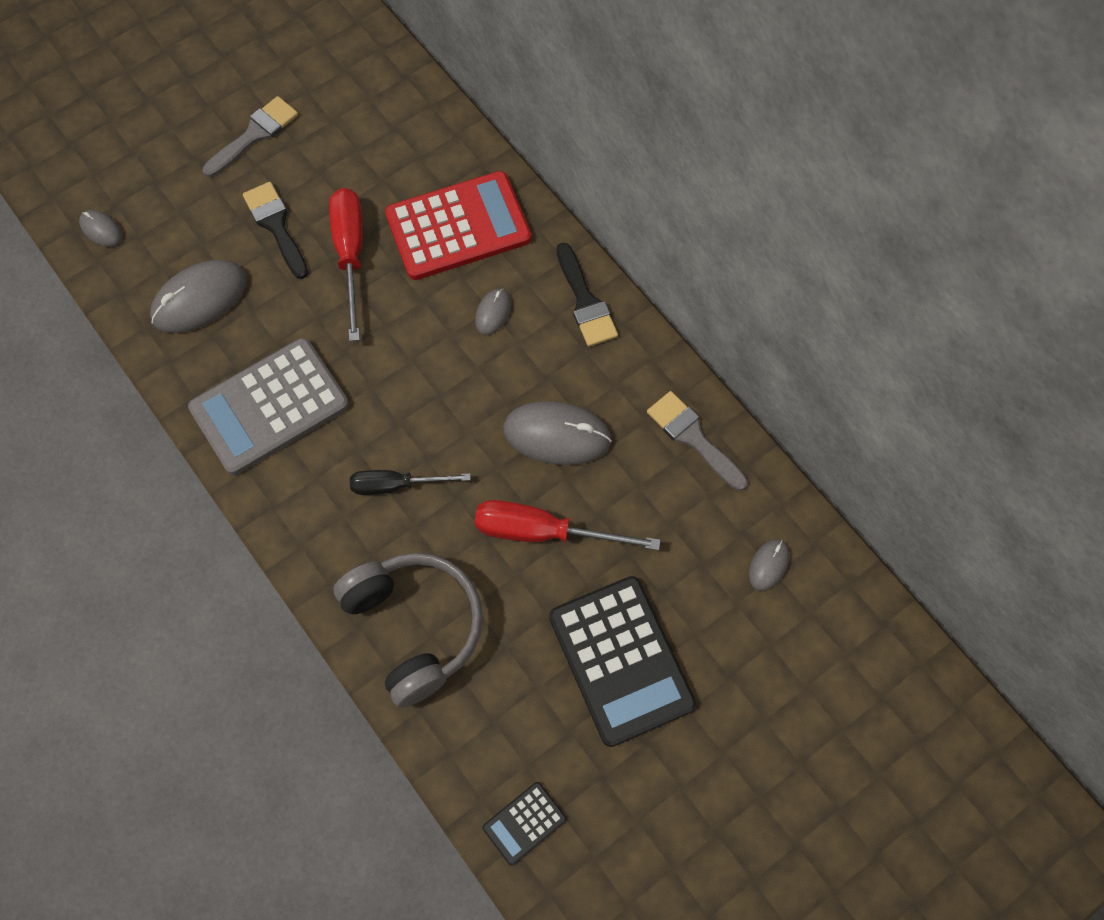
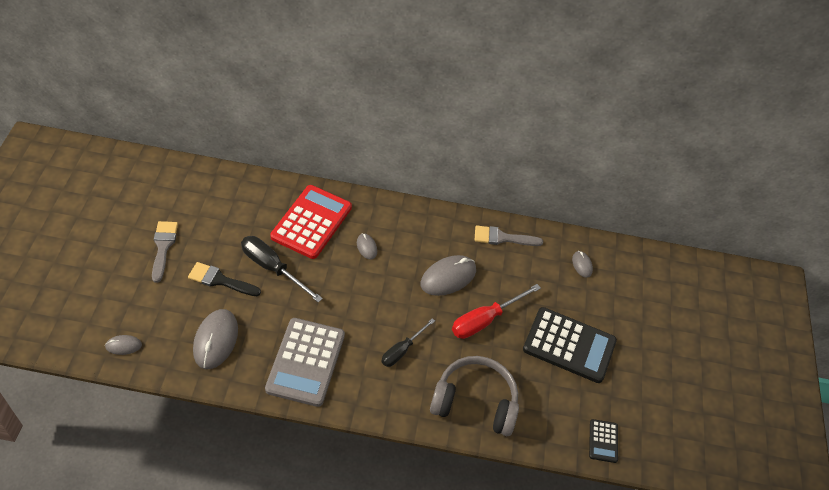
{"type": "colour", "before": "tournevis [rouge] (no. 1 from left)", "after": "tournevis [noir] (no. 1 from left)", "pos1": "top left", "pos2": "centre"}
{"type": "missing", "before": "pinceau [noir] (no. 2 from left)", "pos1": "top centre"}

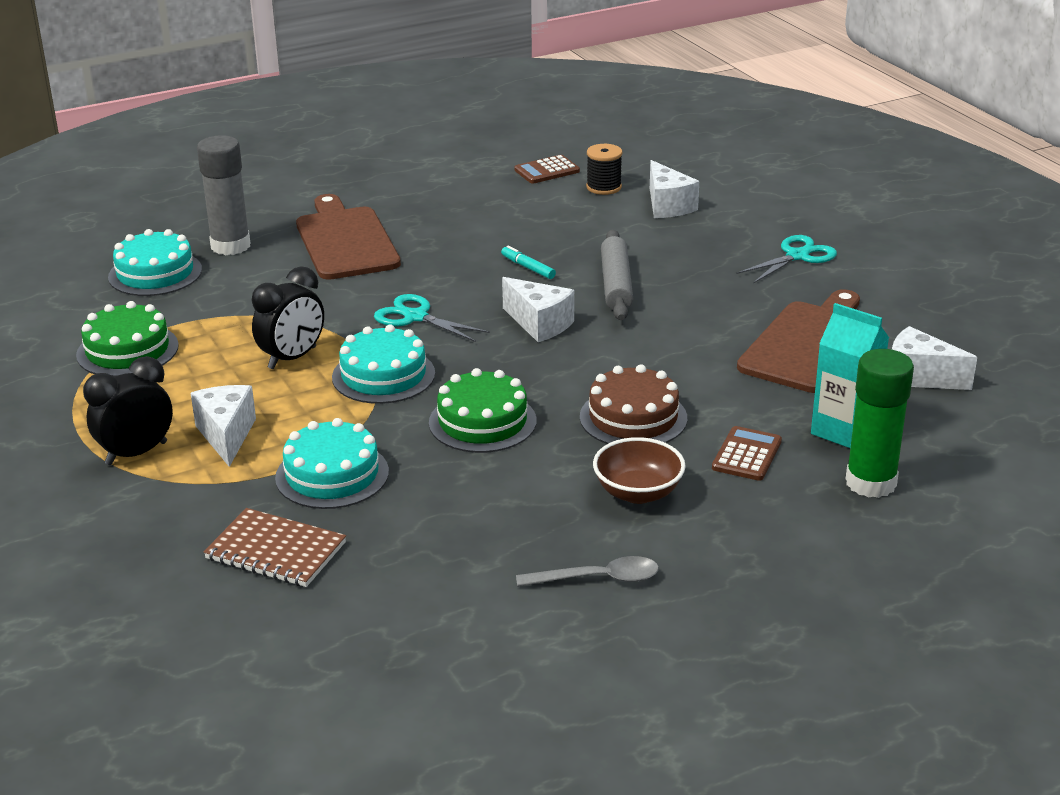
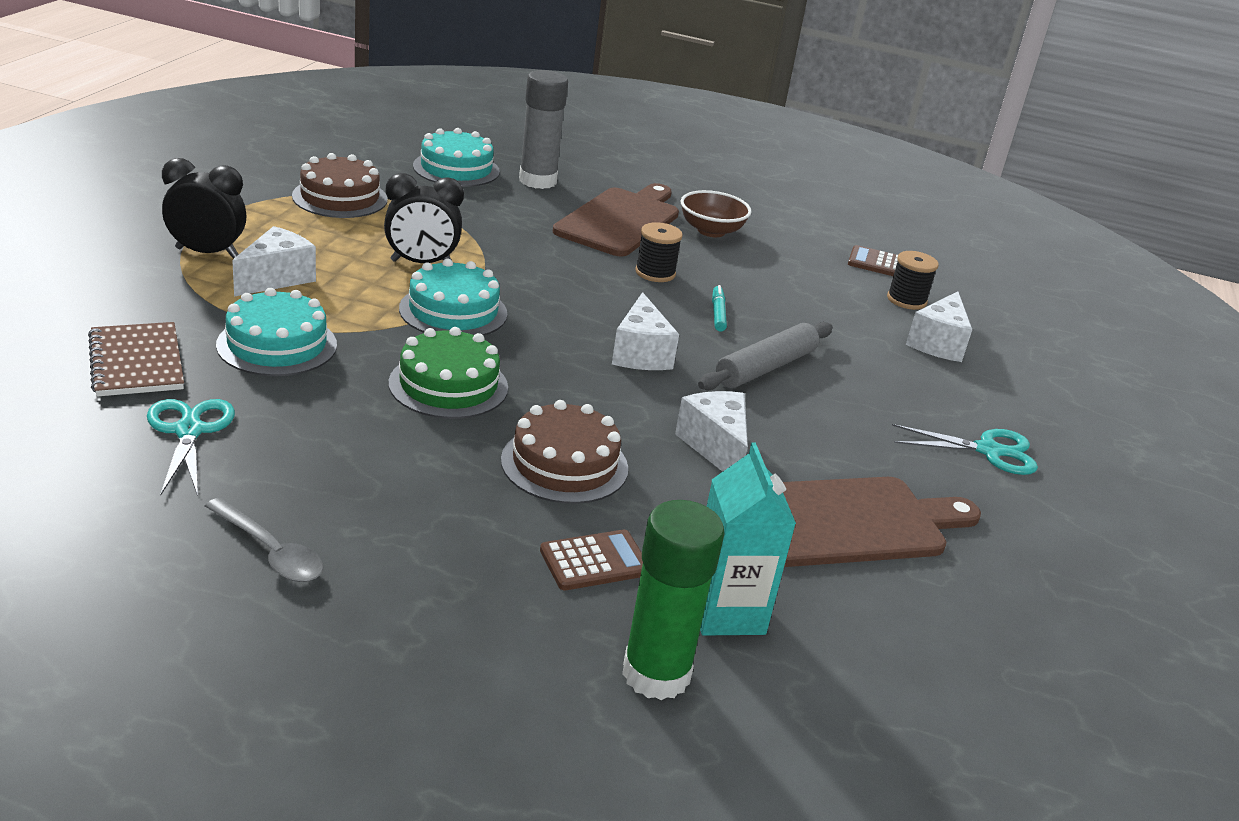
{"type": "relocated", "before": "ciseaux [turquoise] (no. 1 from left)", "pos1": "centre", "pos2": "middle left"}
{"type": "colour", "before": "gâteau [vert] (no. 1 from left)", "after": "gâteau [marron] (no. 1 from left)", "pos1": "middle left", "pos2": "top left"}
{"type": "relocated", "before": "fromage [blanc] (no. 4 from left in the first image)", "after": "fromage [blanc] (no. 3 from left)", "pos1": "middle right", "pos2": "centre"}
{"type": "relocated", "before": "bol [marron]", "pos1": "centre", "pos2": "top centre"}
{"type": "appeared", "after": "bobine [noir] (no. 1 from left)", "pos2": "top centre"}

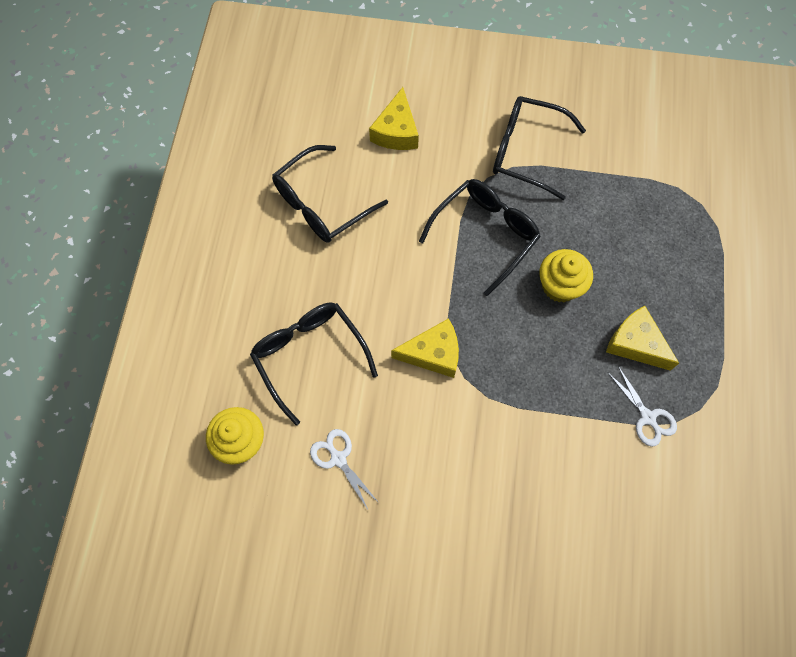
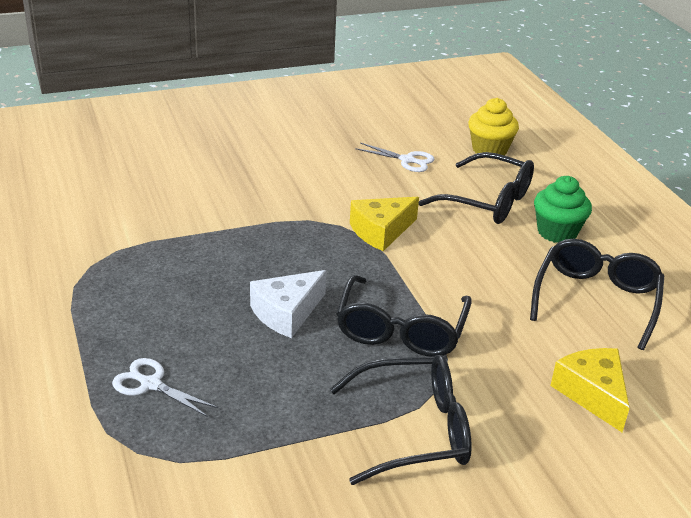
{"type": "exchanged", "before": "muffin [jaune] (no. 2 from left)", "after": "fromage [blanc]", "pos1": "middle right", "pos2": "centre"}
{"type": "missing", "before": "fromage [jaune] (no. 3 from left)", "pos1": "middle right"}
{"type": "relocated", "before": "ciseaux [blanc] (no. 2 from left in the first image)", "after": "ciseaux [blanc] (no. 1 from left)", "pos1": "middle right", "pos2": "bottom left"}
{"type": "appeared", "after": "muffin [vert]", "pos2": "middle right"}

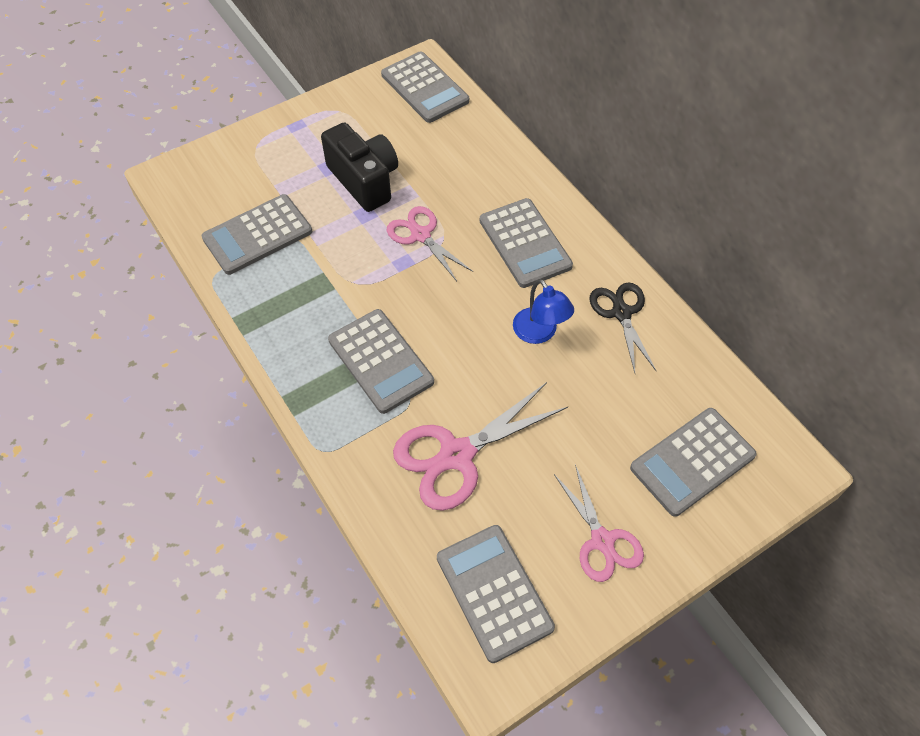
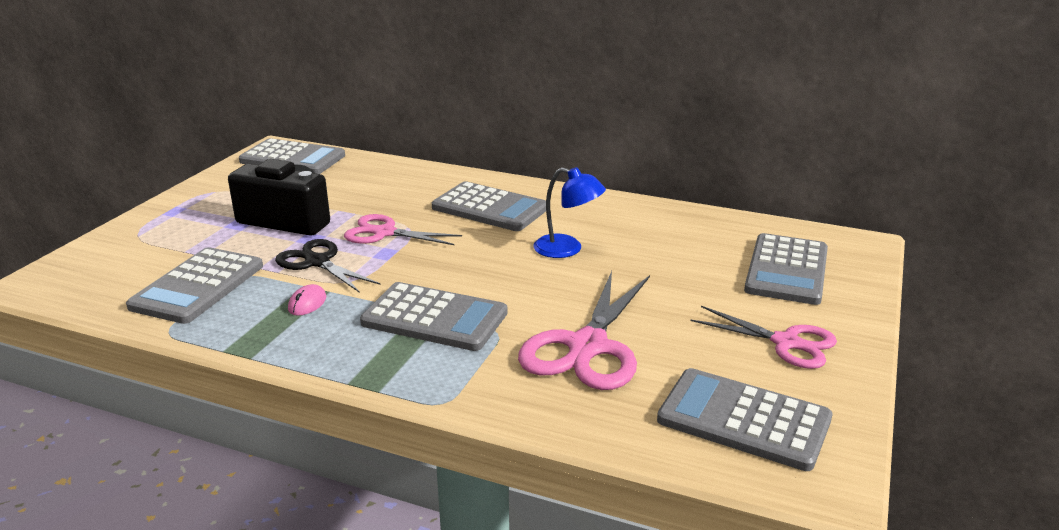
{"type": "relocated", "before": "ciseaux [noir]", "pos1": "middle right", "pos2": "middle left"}
{"type": "appeared", "after": "souris [rose]", "pos2": "middle left"}

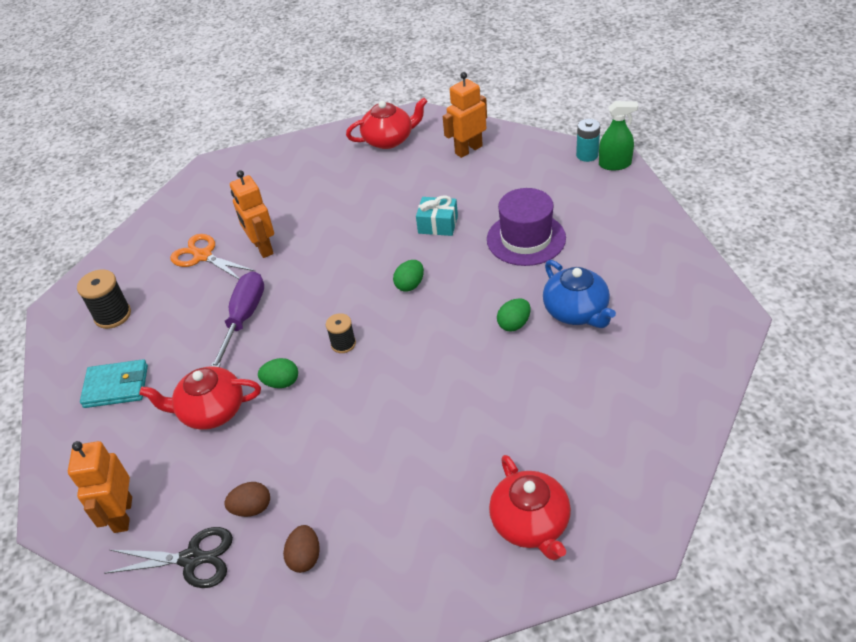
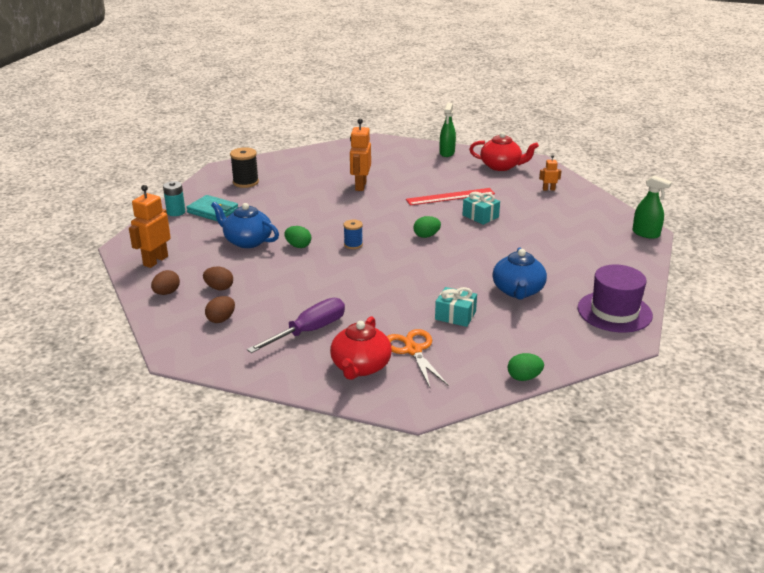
{"type": "size", "before": "robot [orange] (no. 3 from left)", "pos1": "top centre", "pos2": "top right", "scale": 0.52}
{"type": "relocated", "before": "pile [turquoise]", "pos1": "top right", "pos2": "middle left"}
{"type": "relocated", "before": "chapeau [violet]", "pos1": "centre", "pos2": "middle right"}
{"type": "relocated", "before": "ciseaux [orange]", "pos1": "middle left", "pos2": "centre"}
{"type": "relocated", "before": "tournevis [violet]", "pos1": "middle left", "pos2": "centre"}
{"type": "relocated", "before": "œuf [vert] (no. 3 from left)", "pos1": "centre", "pos2": "middle right"}
{"type": "colour", "before": "bobine [noir] (no. 2 from left)", "after": "bobine [bleu]", "pos1": "centre", "pos2": "centre"}
{"type": "colour", "before": "théière [rouge] (no. 1 from left)", "after": "théière [bleu] (no. 1 from left)", "pos1": "middle left", "pos2": "middle left"}
{"type": "exchanged", "before": "ciseaux [noir]", "after": "œuf [marron] (no. 1 from left)", "pos1": "bottom left", "pos2": "middle left"}
{"type": "appeared", "after": "vaporisateur [vert] (no. 1 from left)", "pos2": "top centre"}
{"type": "appeared", "after": "règle [rouge]", "pos2": "centre"}
{"type": "appeared", "after": "cadeau [turquoise] (no. 1 from left)", "pos2": "centre"}

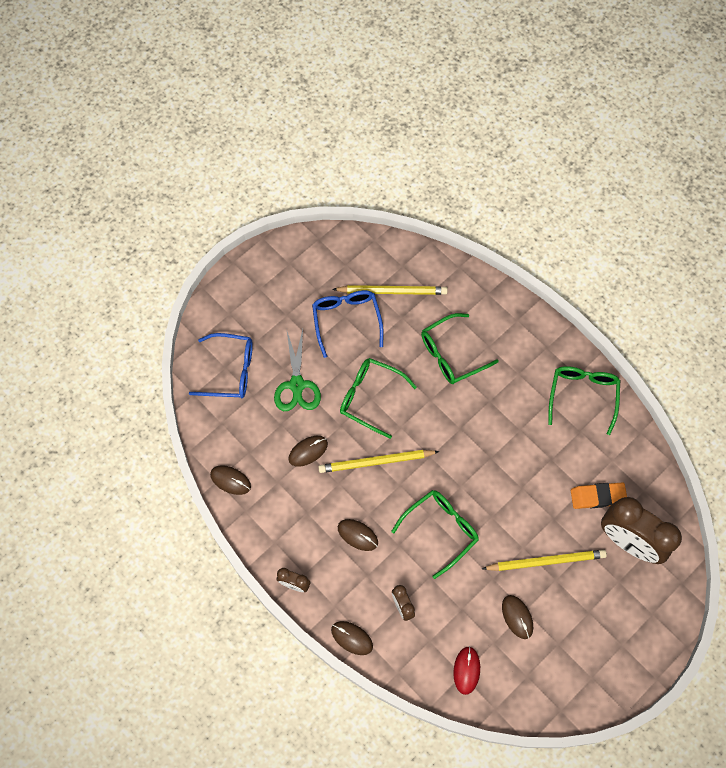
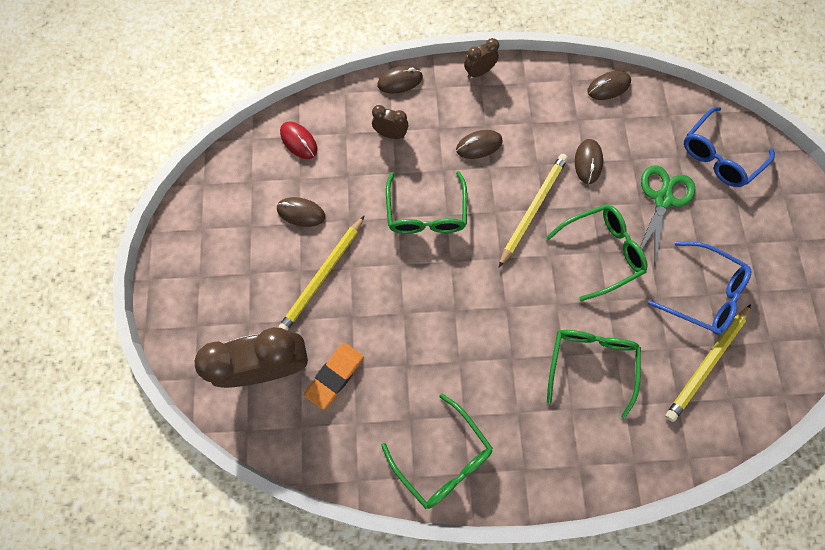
{"type": "spun", "before": "ciseaux [vert]", "pos1": "centre", "pos2": "middle right", "turn": 75}

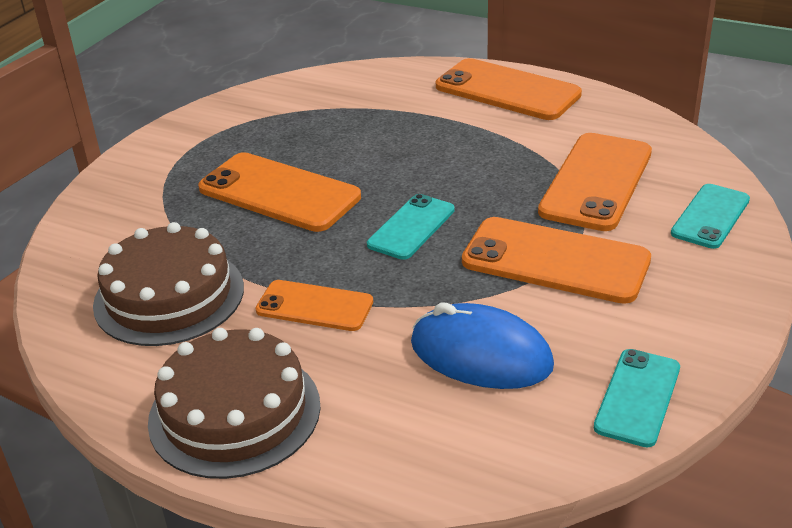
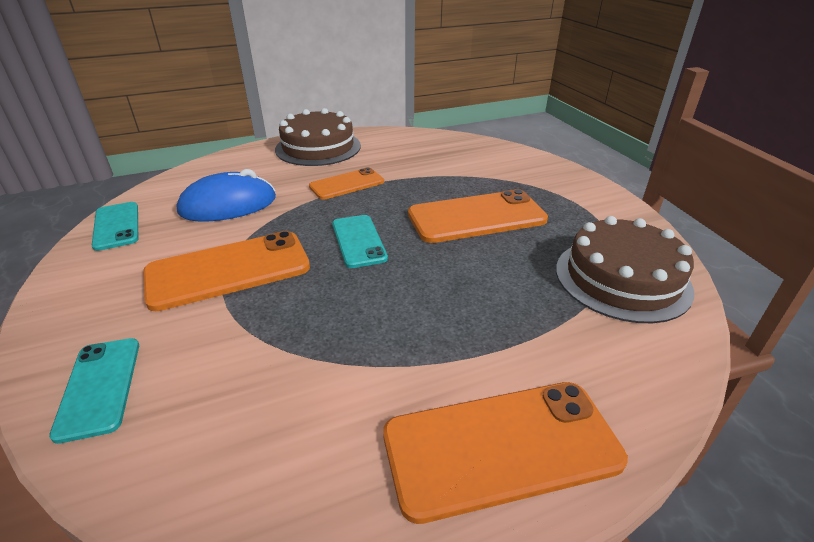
{"type": "missing", "before": "téléphone [orange] (no. 5 from left)", "pos1": "middle right"}
{"type": "relocated", "before": "gâteau [marron] (no. 1 from left in the first image)", "after": "gâteau [marron] (no. 2 from left)", "pos1": "middle left", "pos2": "middle right"}

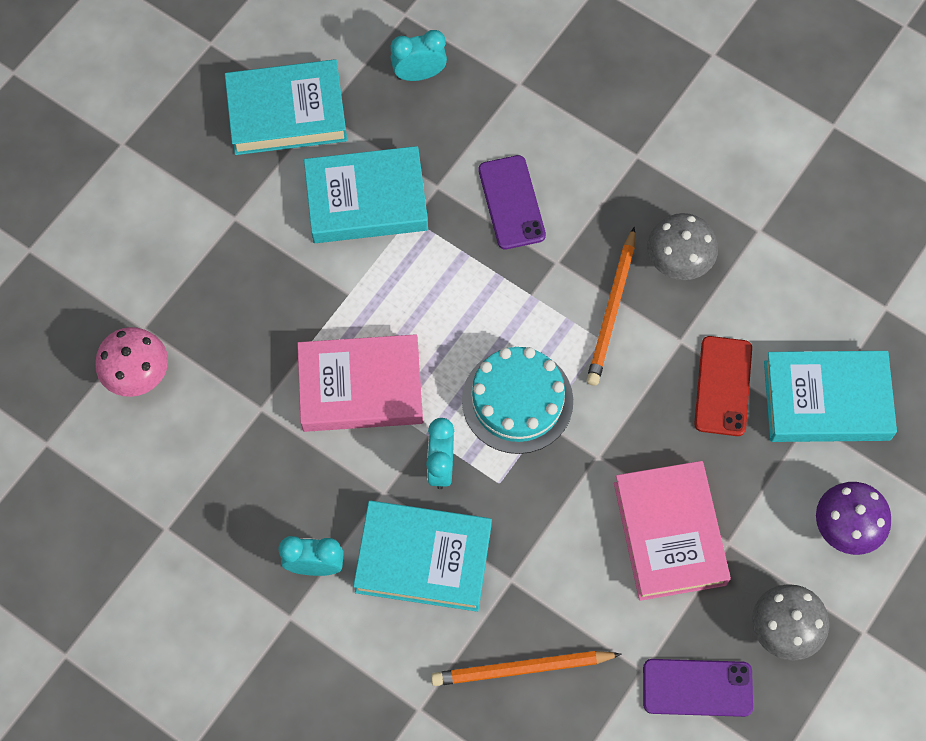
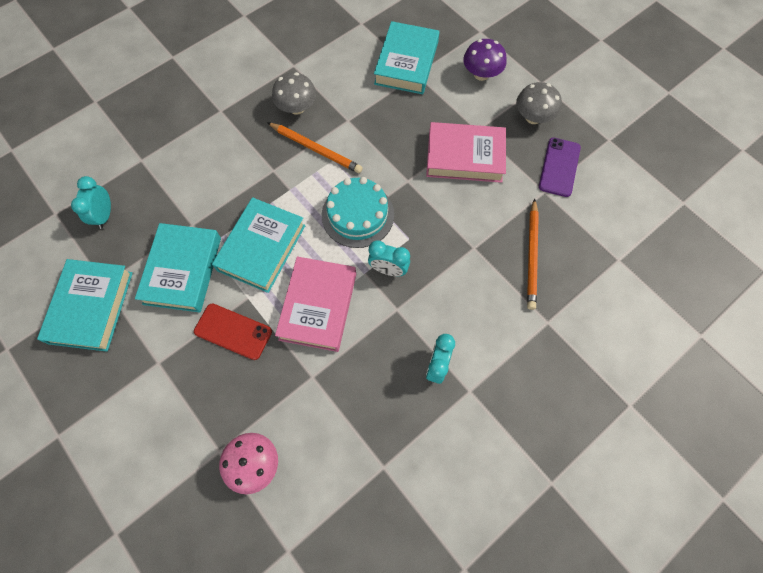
{"type": "missing", "before": "téléphone [violet] (no. 1 from left)", "pos1": "top centre"}
{"type": "relocated", "before": "téléphone [rouge]", "pos1": "middle right", "pos2": "middle left"}
{"type": "relocated", "before": "livre [turquoise] (no. 3 from left)", "pos1": "bottom centre", "pos2": "centre"}

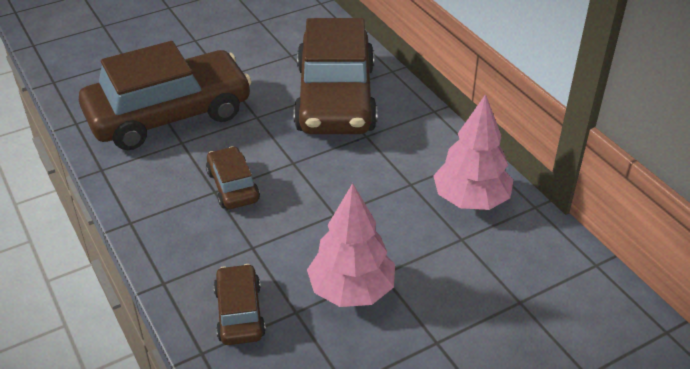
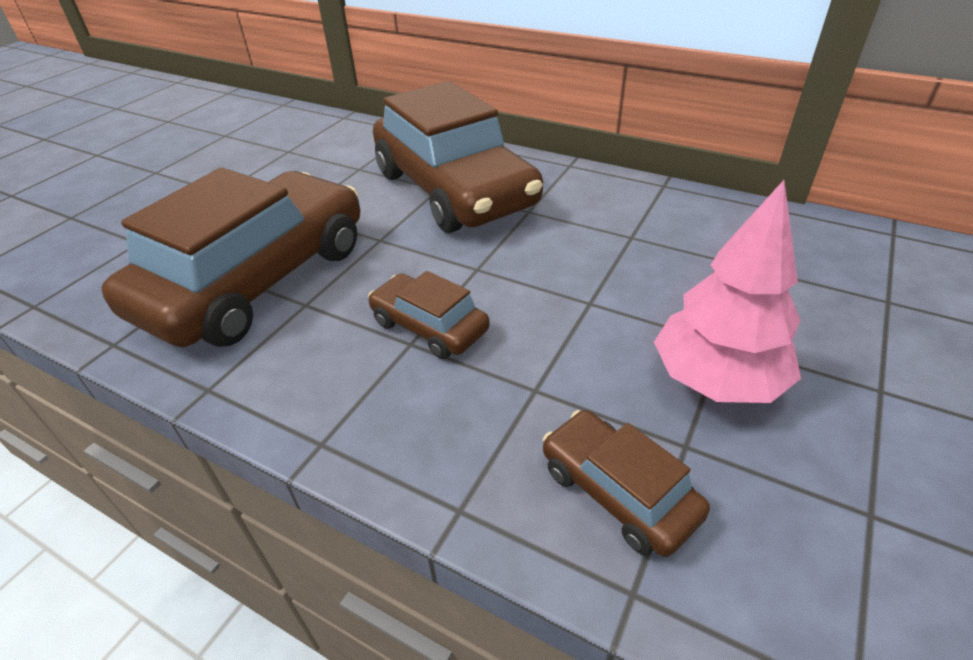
{"type": "missing", "before": "arbre [rose] (no. 2 from left)", "pos1": "middle right"}

